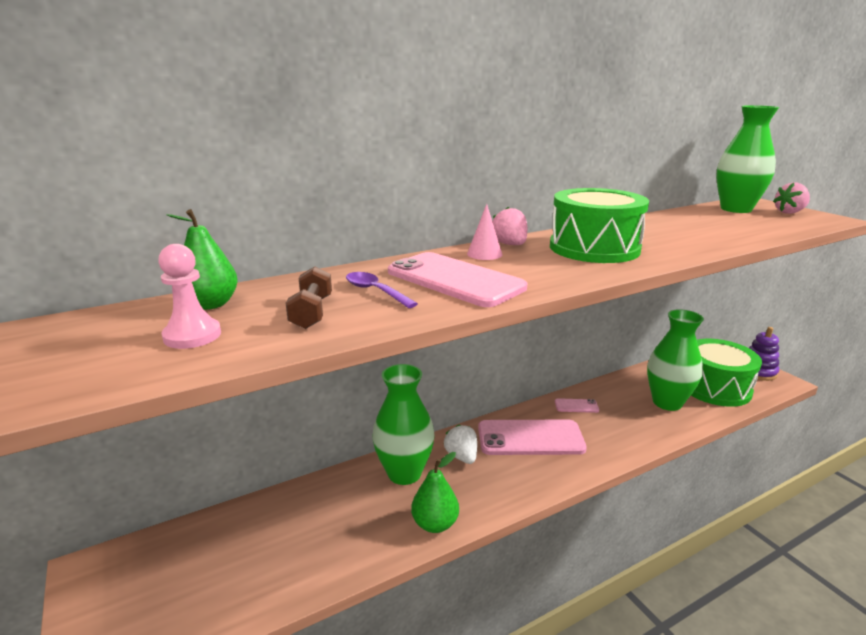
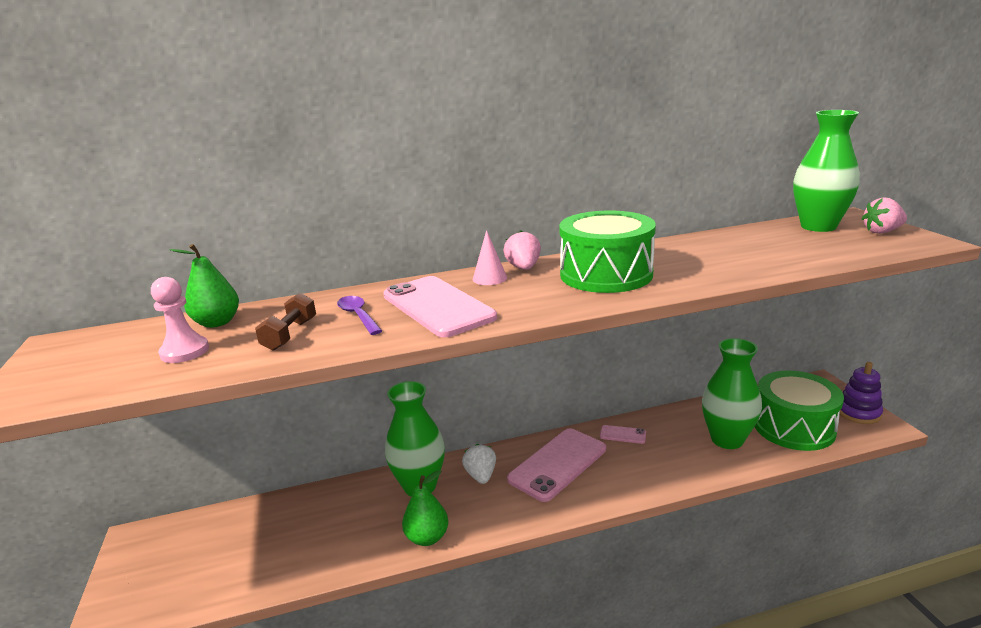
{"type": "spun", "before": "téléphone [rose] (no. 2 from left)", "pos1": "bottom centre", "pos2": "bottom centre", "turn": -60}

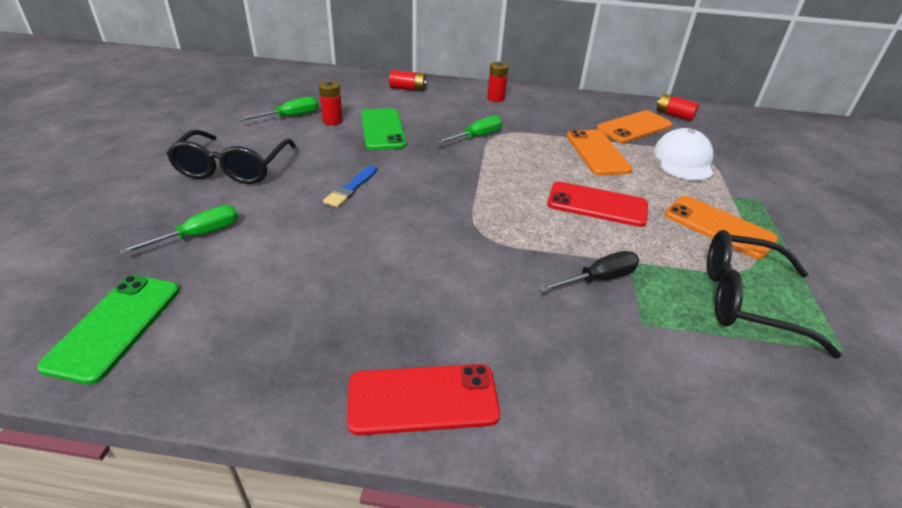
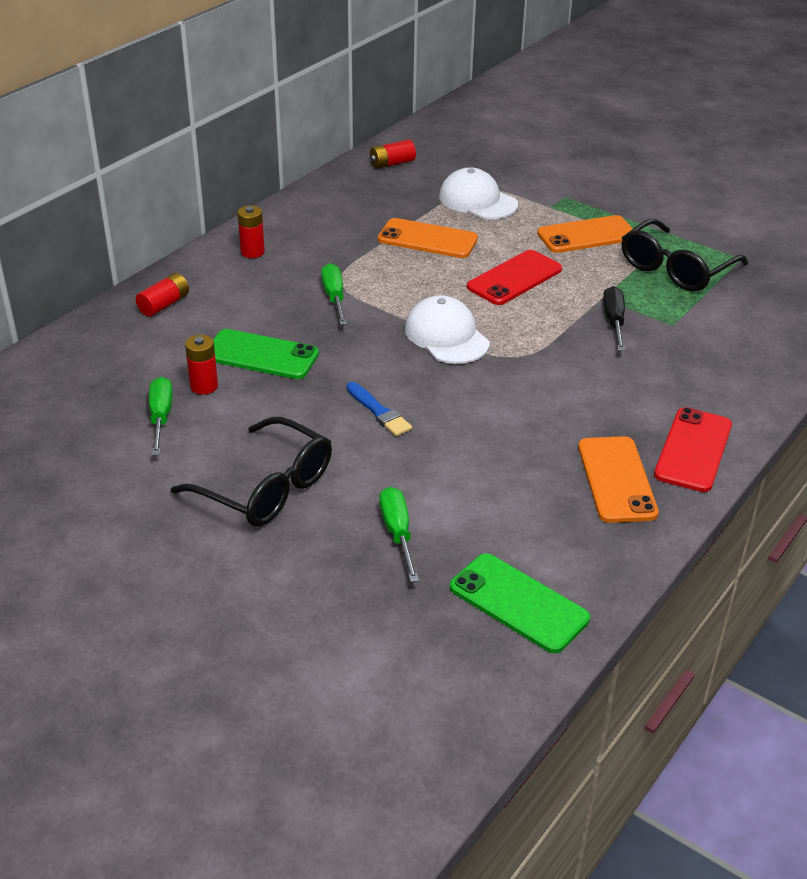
{"type": "relocated", "before": "téléphone [orange] (no. 2 from left in the first image)", "after": "téléphone [orange] (no. 3 from left)", "pos1": "top right", "pos2": "middle right"}
{"type": "appeared", "after": "casquette [blanc] (no. 1 from left)", "pos2": "centre"}

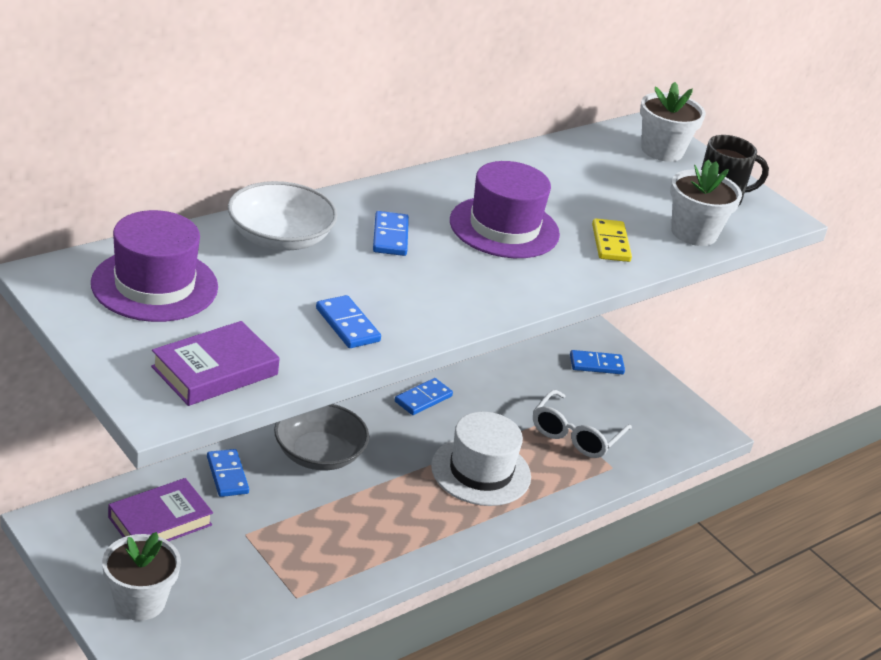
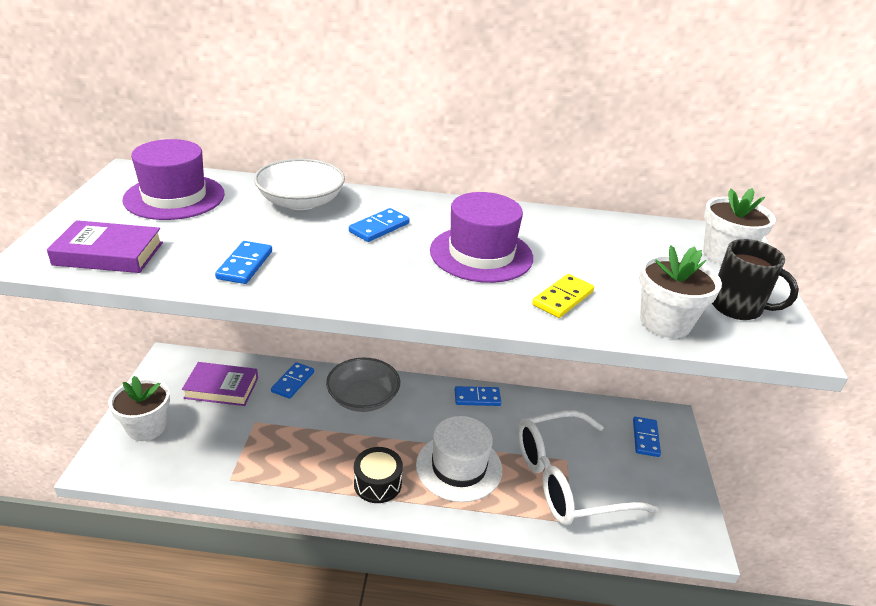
{"type": "spun", "before": "domino [bleu] (no. 5 from left)", "pos1": "middle right", "pos2": "bottom right", "turn": 60}
{"type": "size", "before": "lunettes [blanc]", "pos1": "centre", "pos2": "bottom right", "scale": 1.6}
{"type": "appeared", "after": "tambour [noir]", "pos2": "bottom centre"}

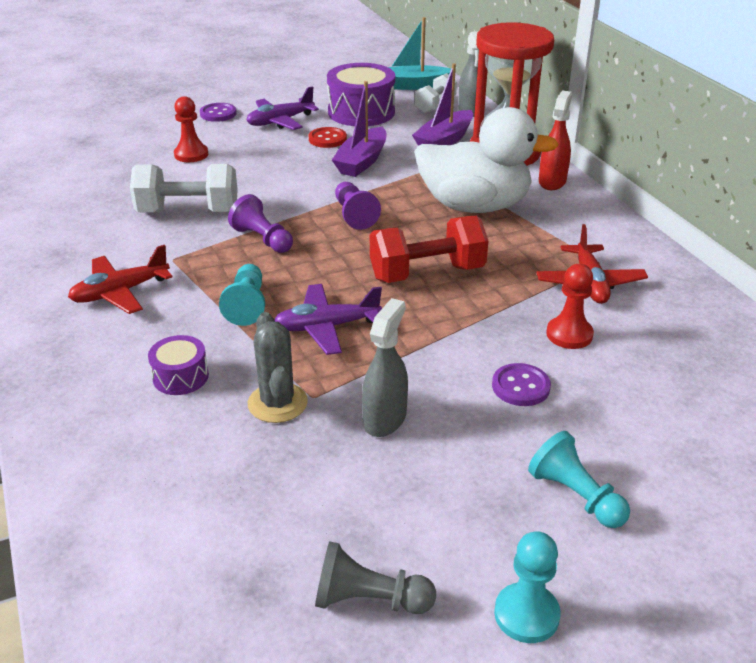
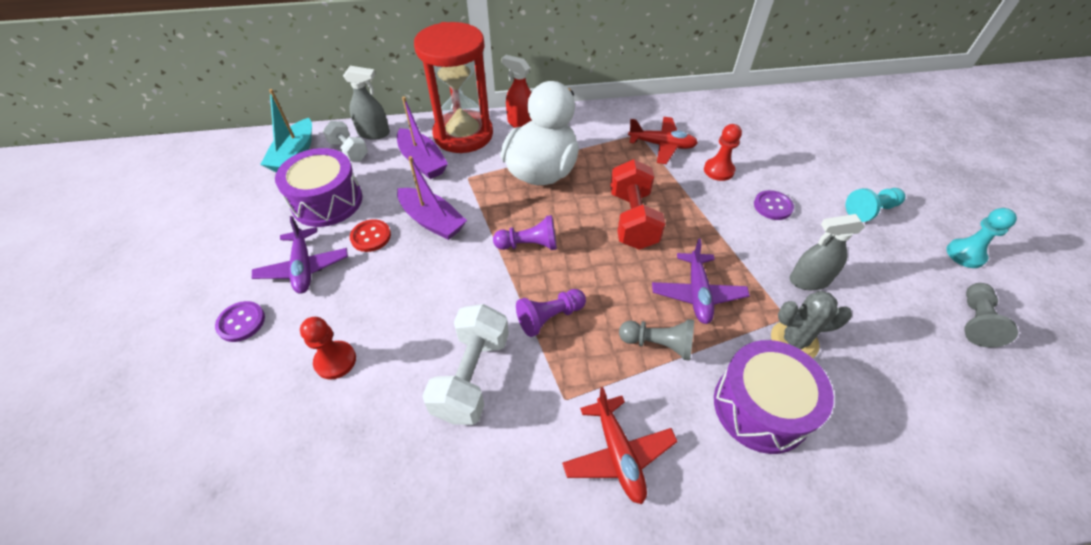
{"type": "colour", "before": "pion [turquoise] (no. 1 from left)", "after": "pion [gris] (no. 1 from left)", "pos1": "middle left", "pos2": "centre"}
{"type": "spun", "before": "vaporisateur [gris] (no. 1 from left in the first image)", "pos1": "centre", "pos2": "middle right", "turn": -45}
{"type": "size", "before": "tambour [violet] (no. 1 from left in the first image)", "pos1": "middle left", "pos2": "bottom right", "scale": 1.92}

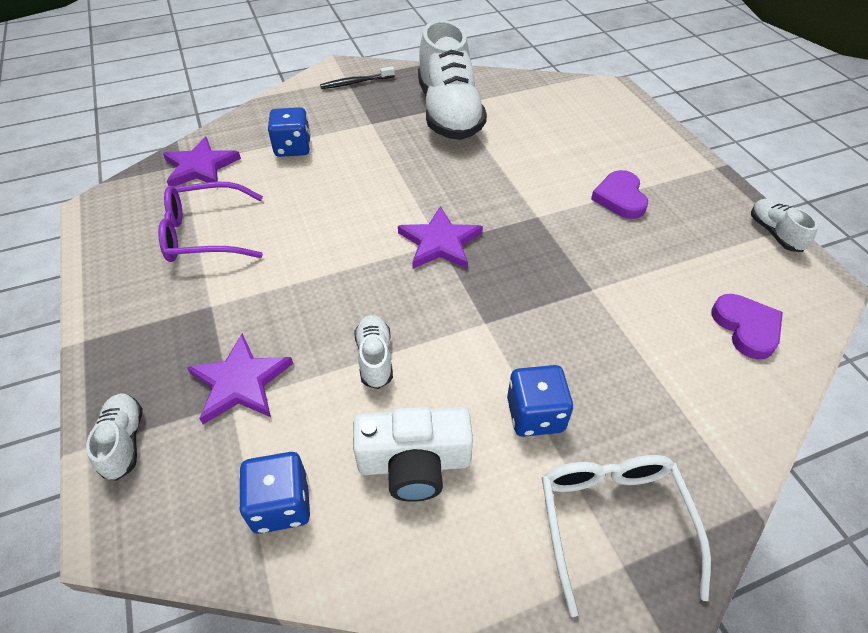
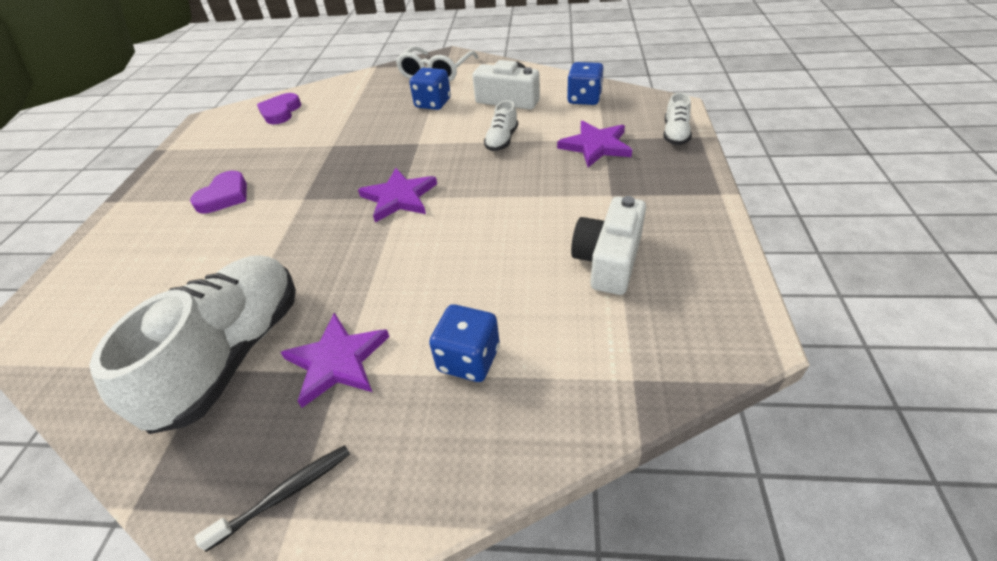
{"type": "spun", "before": "brosse à dents [noir]", "pos1": "top centre", "pos2": "bottom left", "turn": -45}
{"type": "relocated", "before": "étoile [violet] (no. 1 from left)", "pos1": "top left", "pos2": "centre"}
{"type": "exchanged", "before": "lunettes [violet]", "after": "appareil photo [blanc] (no. 2 from left)", "pos1": "middle left", "pos2": "centre"}
{"type": "missing", "before": "chaussure [blanc] (no. 4 from left)", "pos1": "middle right"}

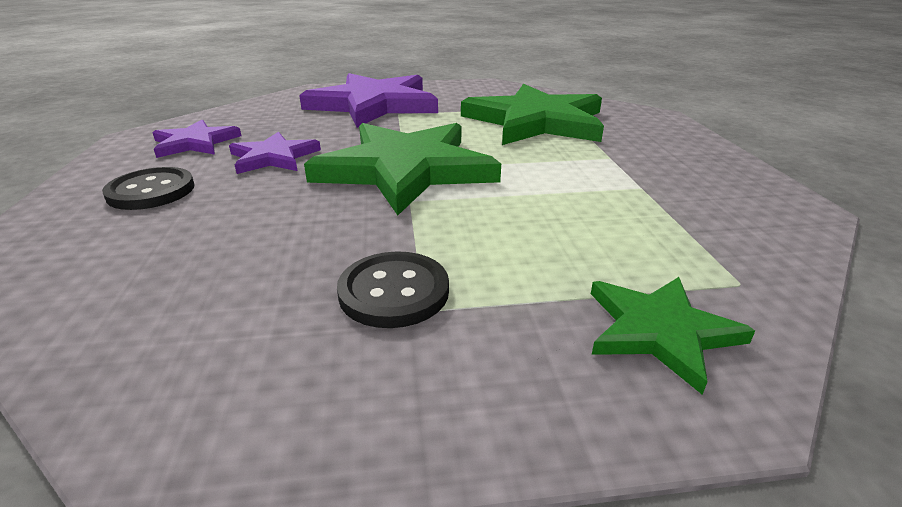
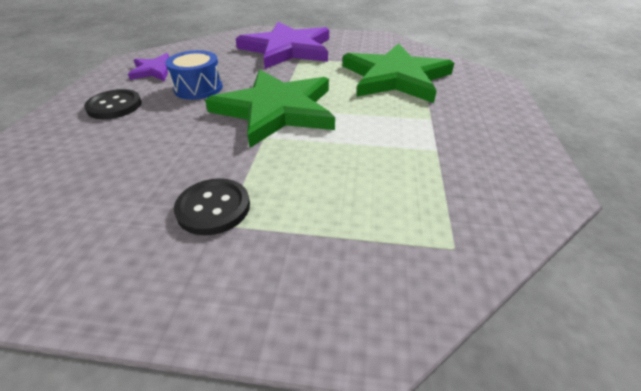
{"type": "exchanged", "before": "étoile [violet] (no. 2 from left)", "after": "tambour [bleu]", "pos1": "top left", "pos2": "top left"}
{"type": "missing", "before": "étoile [vert] (no. 3 from left)", "pos1": "middle right"}

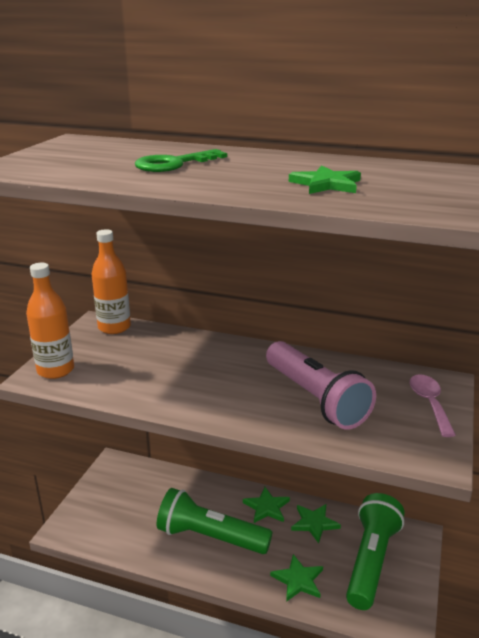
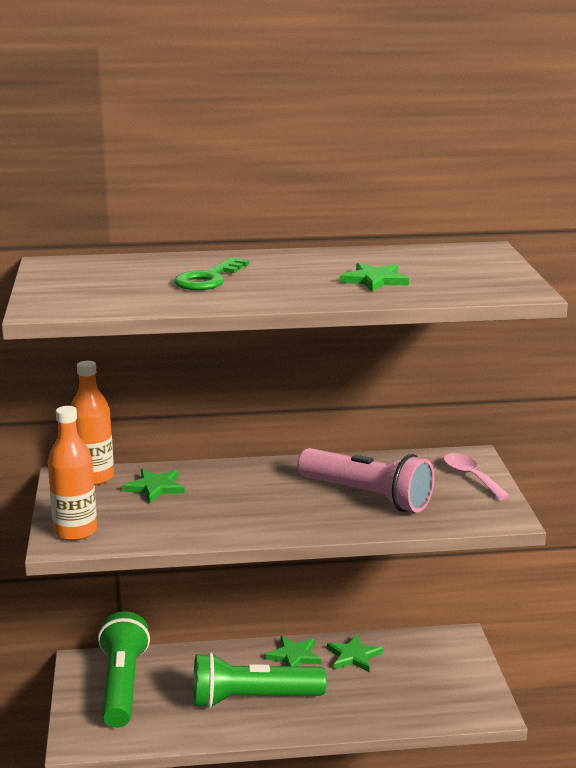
{"type": "relocated", "before": "lampe de poche [vert] (no. 2 from left in the first image)", "after": "lampe de poche [vert] (no. 1 from left)", "pos1": "bottom right", "pos2": "bottom left"}
{"type": "relocated", "before": "étoile [vert] (no. 2 from left in the first image)", "after": "étoile [vert] (no. 1 from left)", "pos1": "bottom centre", "pos2": "middle left"}

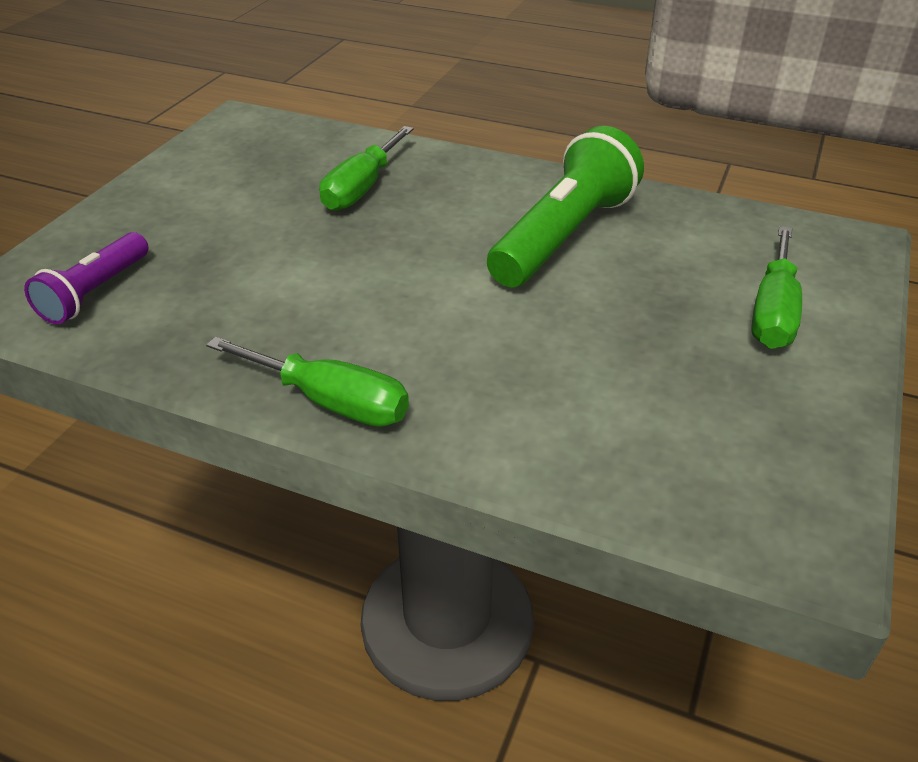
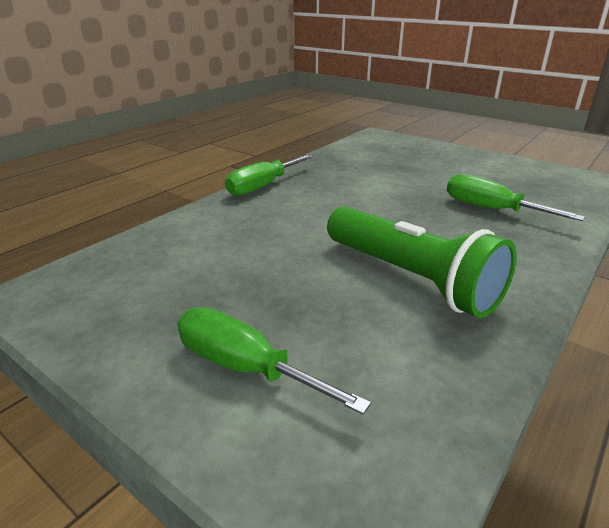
{"type": "missing", "before": "lampe de poche [violet]", "pos1": "middle left"}

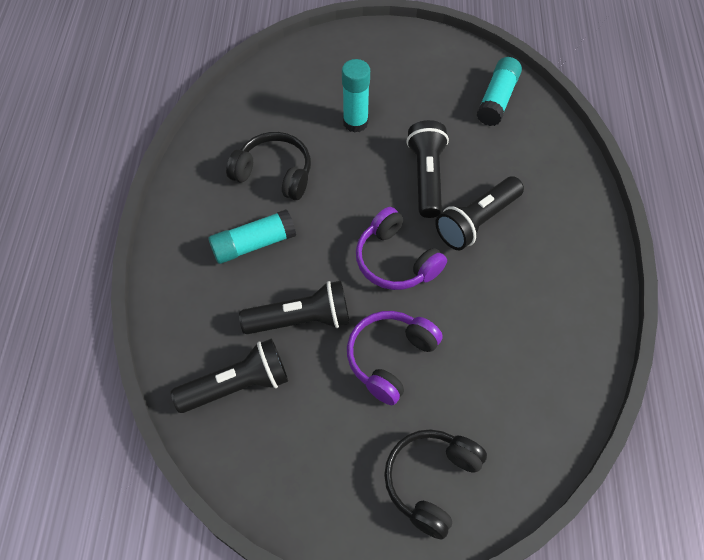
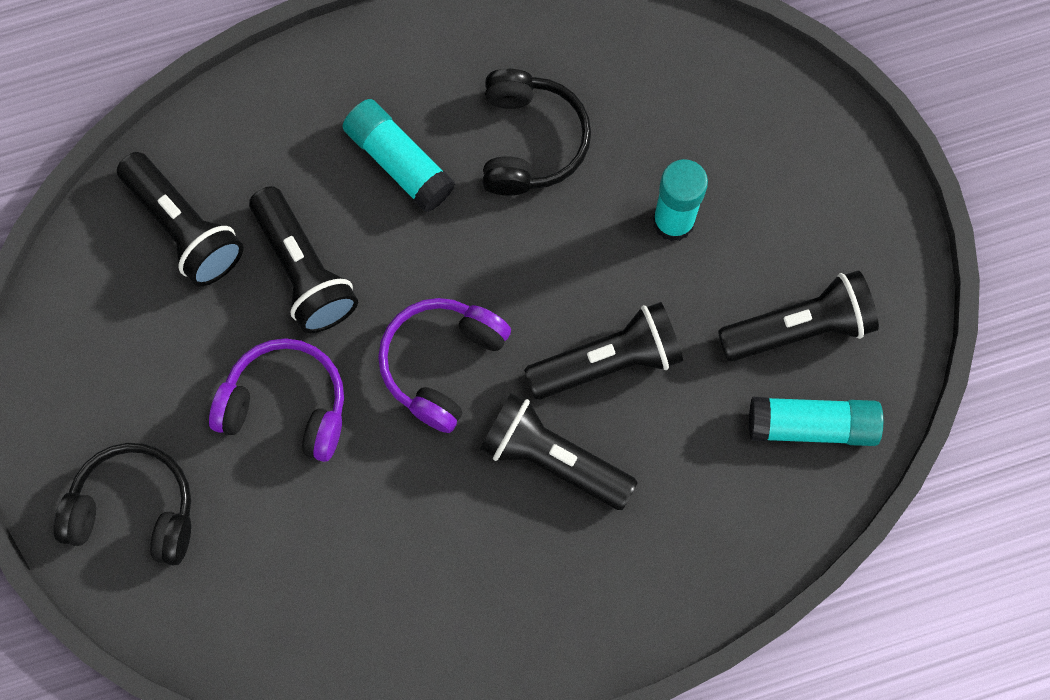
{"type": "appeared", "after": "lampe de poche [noir] (no. 5 from left)", "pos2": "middle right"}

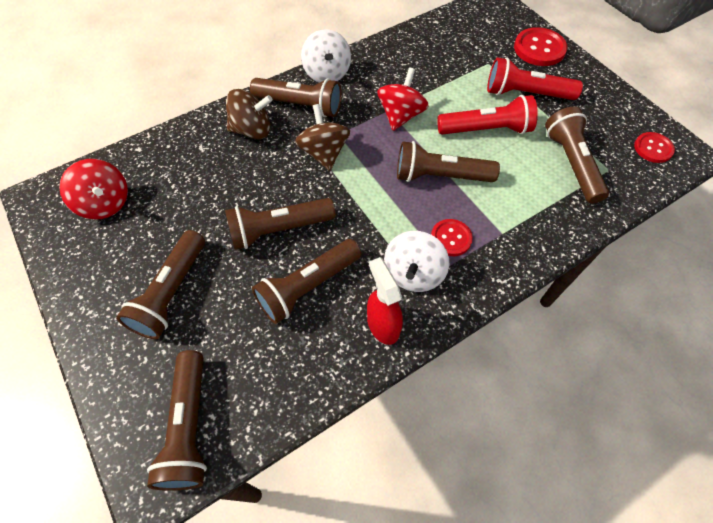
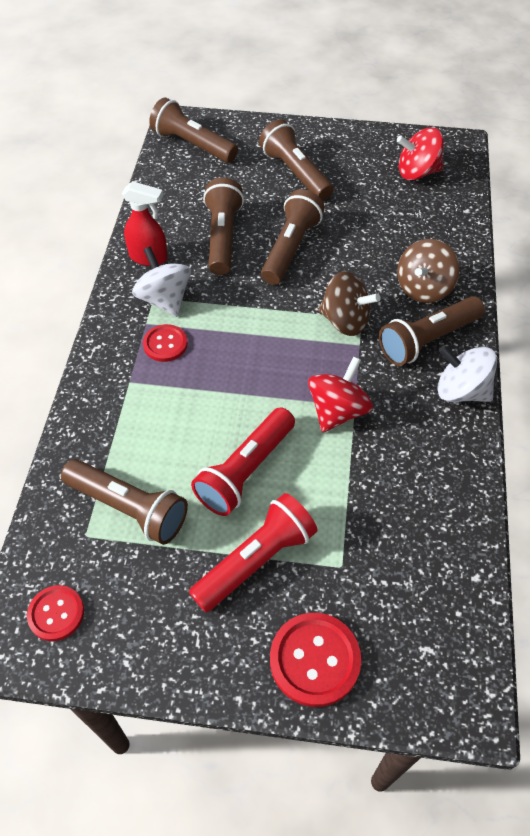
{"type": "spun", "before": "toupie [rouge] (no. 2 from left in the first image)", "pos1": "top centre", "pos2": "centre", "turn": -120}
{"type": "missing", "before": "lampe de poche [marron] (no. 6 from left)", "pos1": "top centre"}

